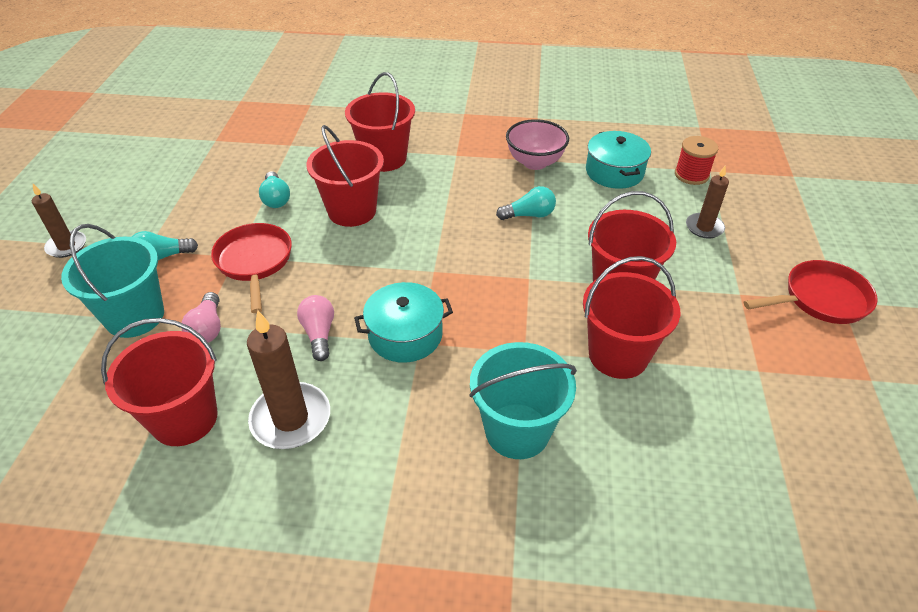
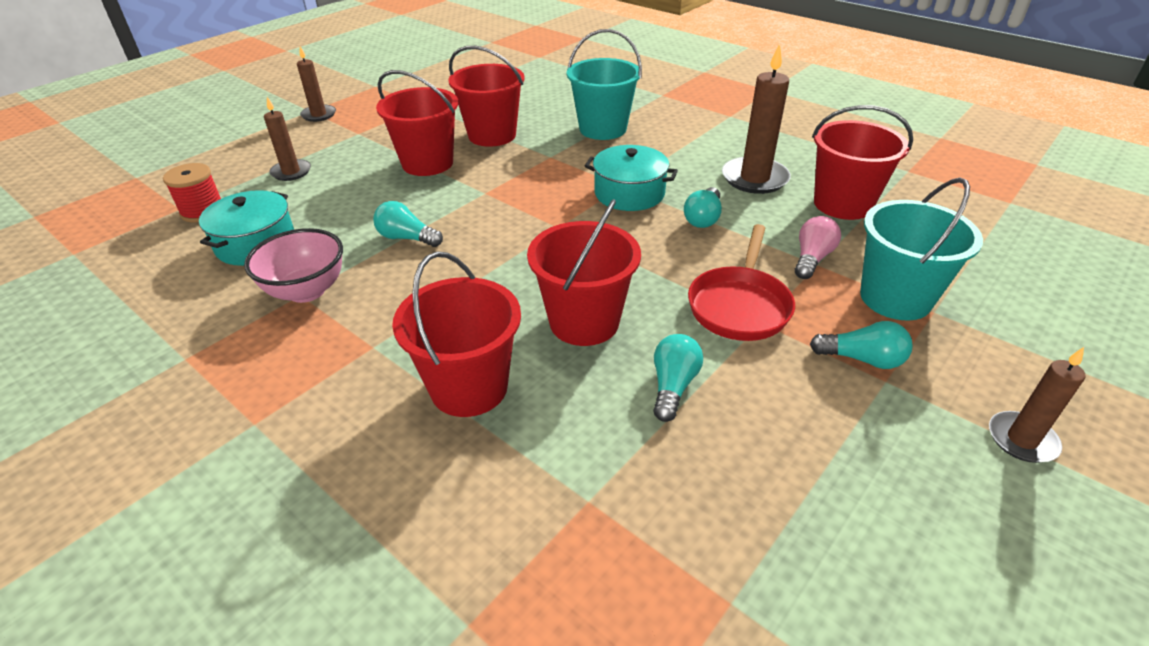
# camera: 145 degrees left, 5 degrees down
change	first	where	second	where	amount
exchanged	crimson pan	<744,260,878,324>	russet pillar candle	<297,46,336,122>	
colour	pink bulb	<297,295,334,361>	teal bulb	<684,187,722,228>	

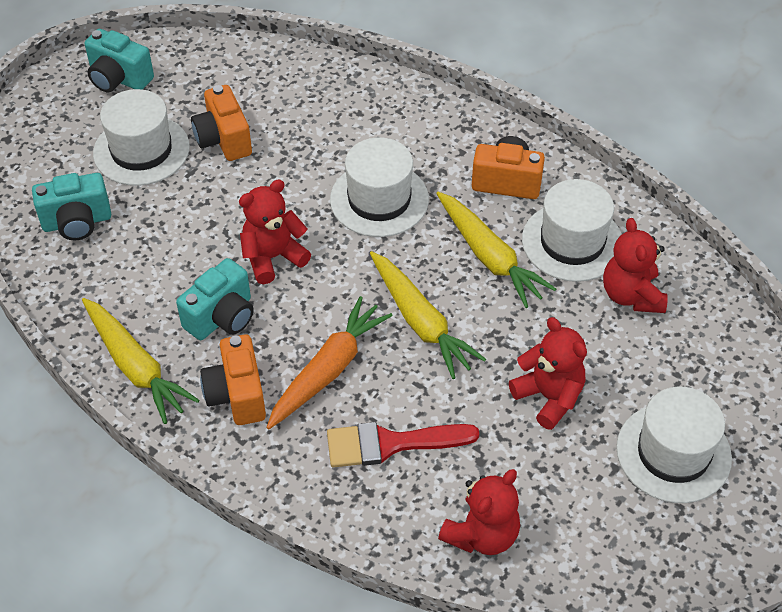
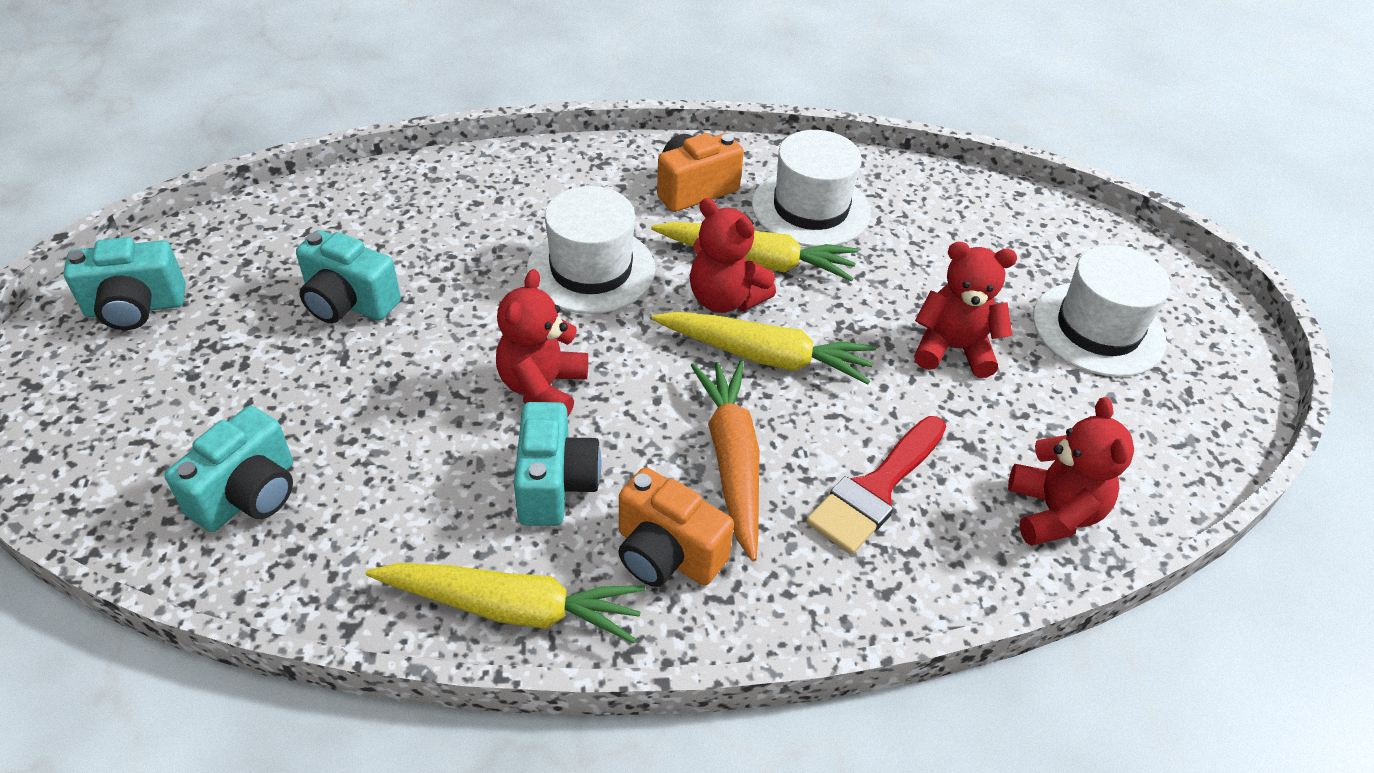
# camera: 45 degrees left, 5 degrees down
change	first	where	second	where	amount
colour	bright orange compact camera	<191,85,252,161>	teal compact camera	<296,230,401,323>	
missing	white hat	<93,89,190,186>			
relocated	crimson teddy bear	<603,218,668,313>		<690,198,776,313>	

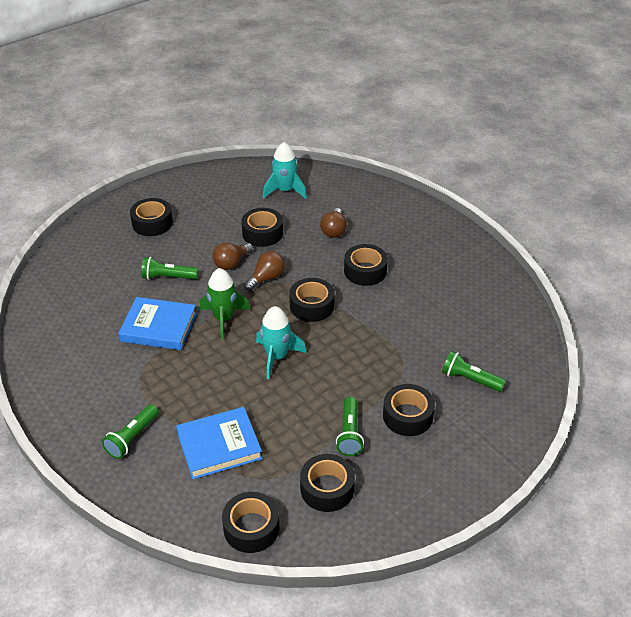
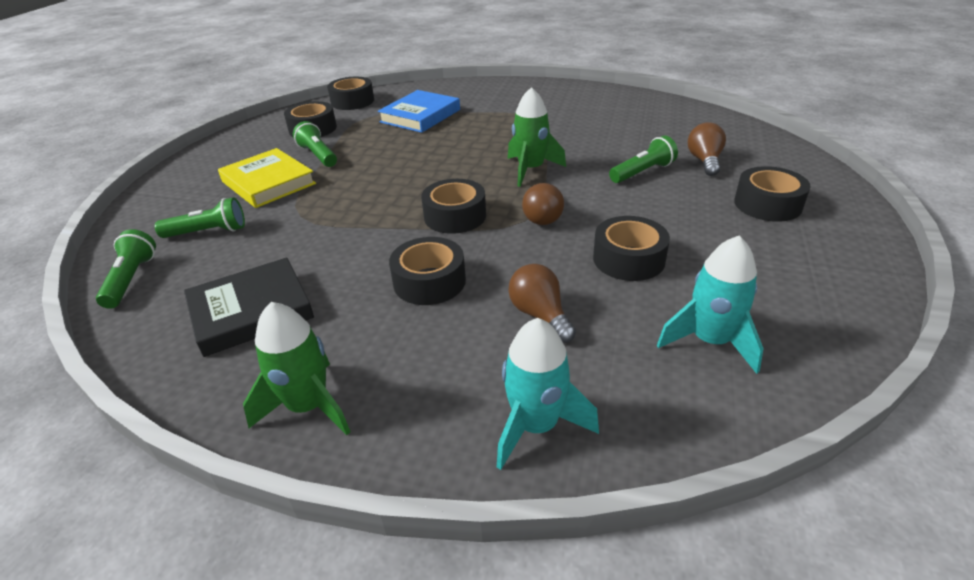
# camera: 145 degrees right, 5 degrees down
change	first	where	second	where	amount
relocated	russet bulb	<212,242,253,270>		<688,122,726,176>	
missing	royal blue book	<119,297,197,350>			
relocated	teal toy rocket	<256,306,307,379>		<497,318,599,470>	
exchanged	black roll of tape	<383,384,435,436>	yellow book	<218,148,316,208>	
relocated	emerald pocket torch	<102,404,159,459>		<96,229,156,309>	
appeared			black book	<184,258,314,357>	
appeared			emerald toy rocket	<243,302,350,435>	

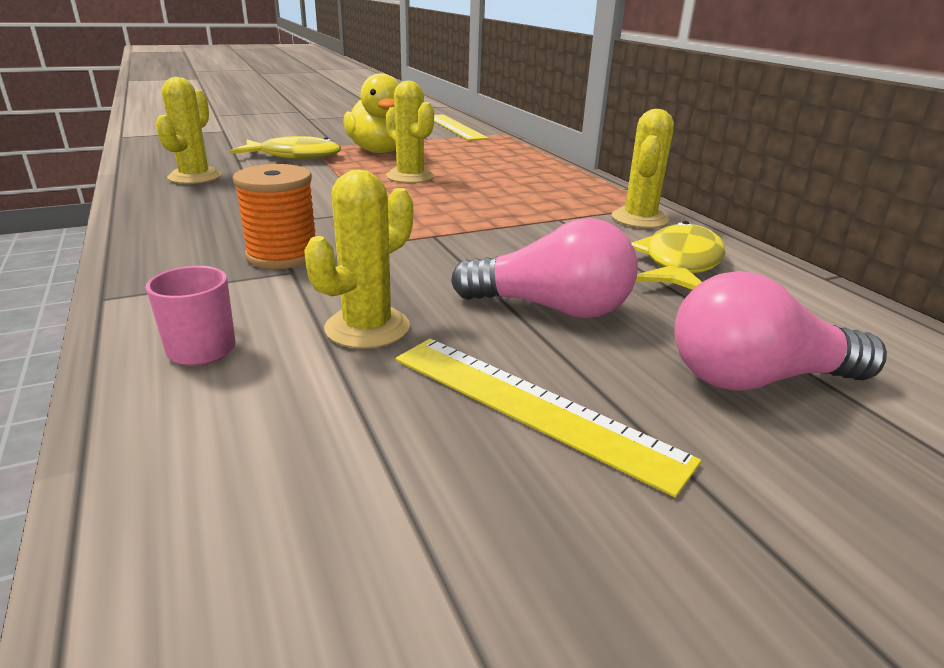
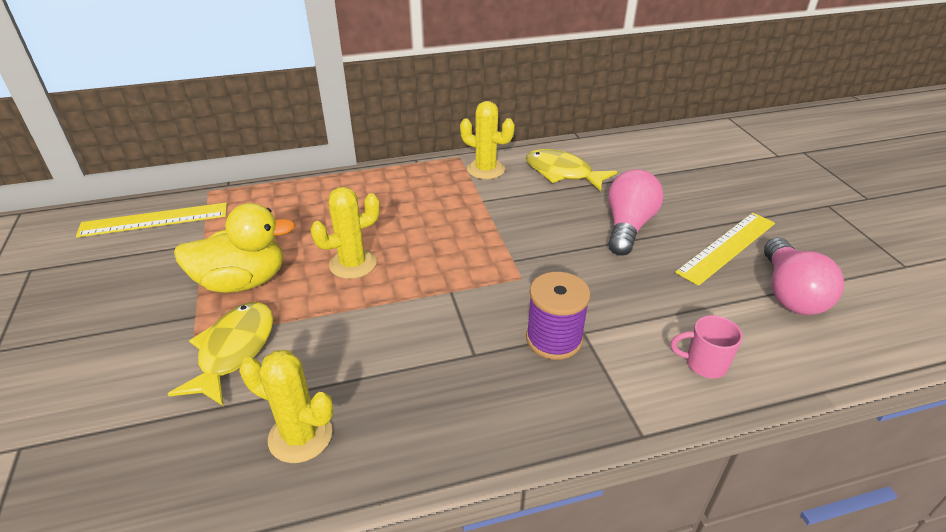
# camera: 80 degrees left, 10 degrees up
change	first	where	second	where	amount
colour	bright orange spool	<233,164,316,269>	purple spool	<526,272,591,360>	
missing	yellow cactus	<305,170,413,349>			
relocated	pink bulb	<674,271,887,391>		<764,237,844,315>	

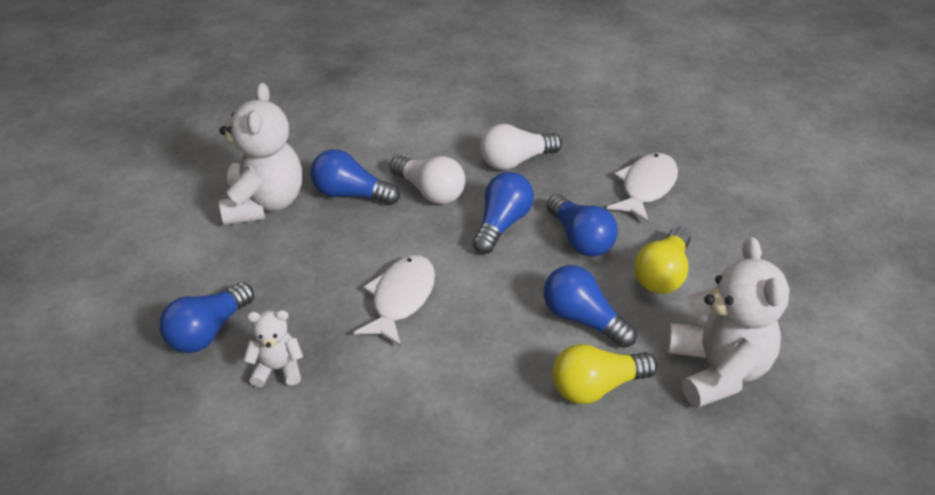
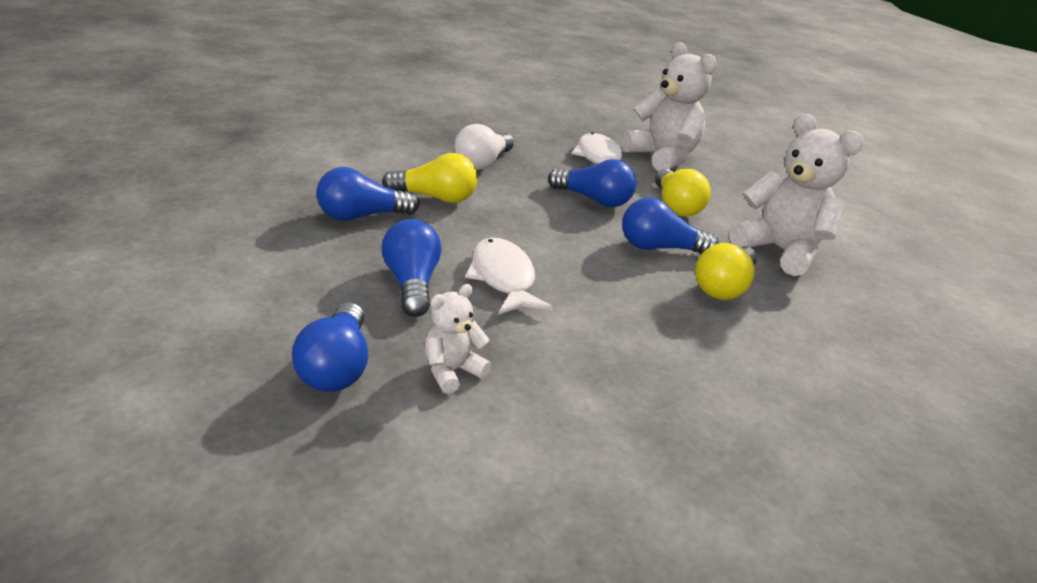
# camera: 40 degrees left, 10 degrees down
change	first	where	second	where	amount
relocated	white teddy bear	<219,83,302,225>		<622,42,717,171>	
colour	white bulb	<390,156,465,204>	yellow bulb	<382,153,477,203>	
relocated	royal blue bulb	<473,172,534,254>		<382,219,442,317>	

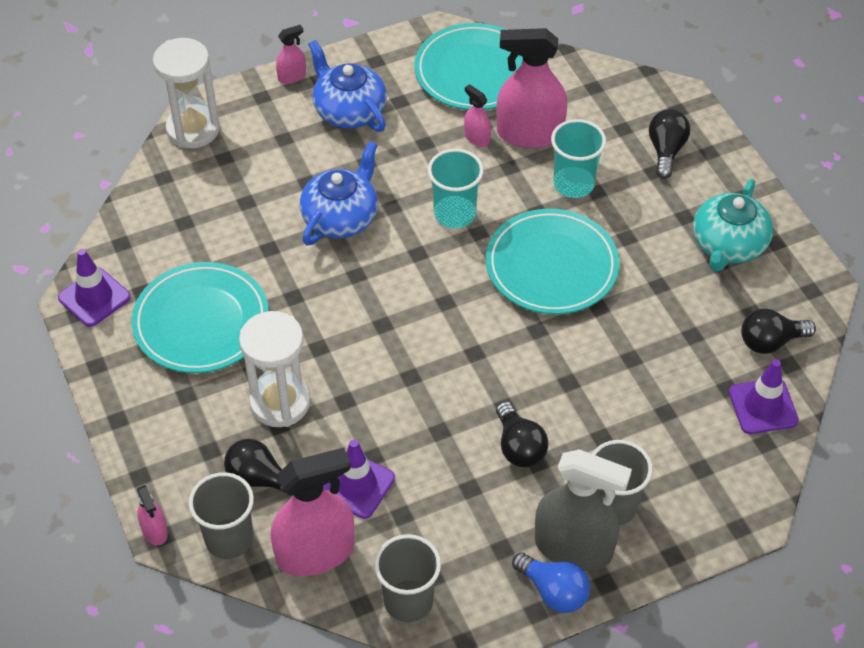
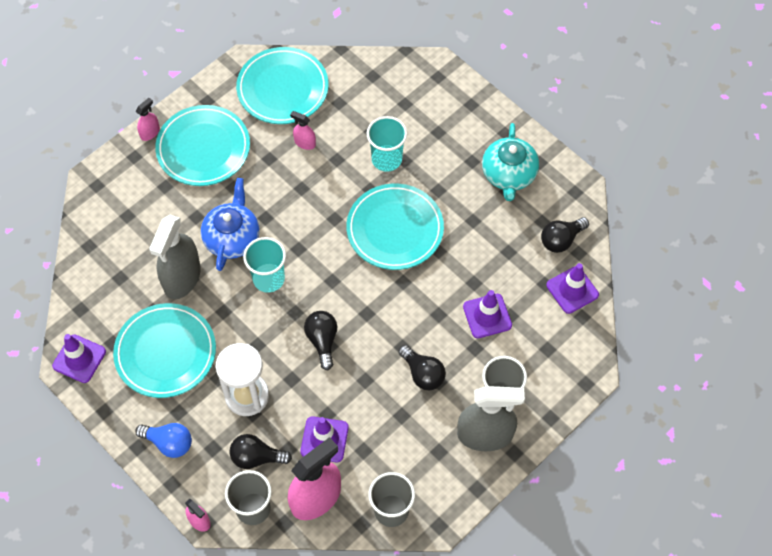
# camera: 20 degrees left, 10 degrees up
change	first	where	second	where	amount
missing	pink spray cleaner	<496,28,567,148>			
missing	white sandglass	<153,38,220,148>			
exchanged	royal blue china teapot	<308,40,387,132>	teal dinner plate	<155,105,250,186>	
relocated	black bulb	<649,109,690,179>		<304,311,337,370>	
relocated	teal cup	<428,149,484,228>		<243,237,286,293>	
relocated	royal blue bulb	<512,552,590,613>		<135,423,192,458>	
appeared			grey spray cleaner	<149,214,201,299>	
appeared			purple road cone	<463,290,512,338>	

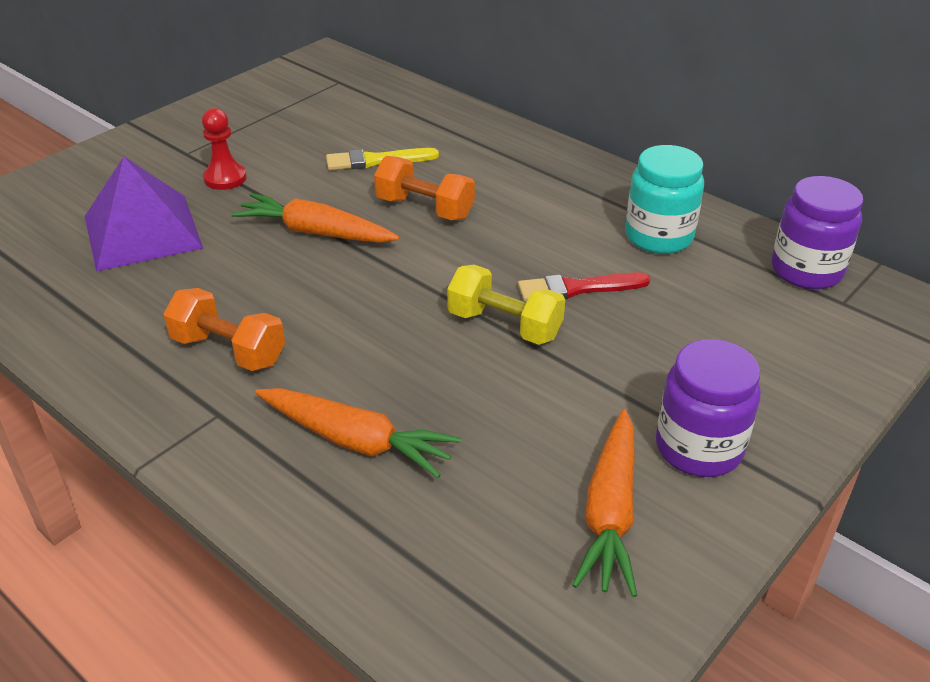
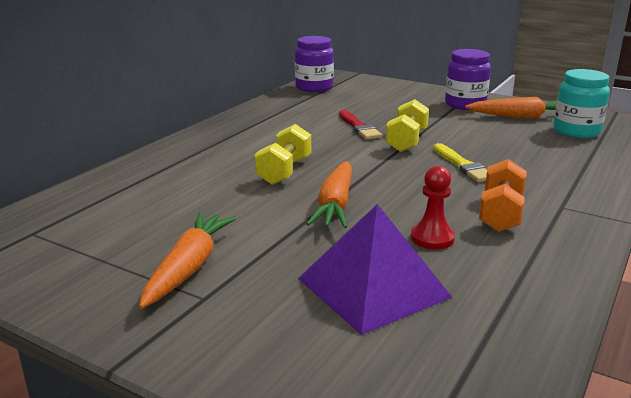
# camera: 100 degrees left, 15 degrees down
change	first	where	second	where	amount
relocated	crimson game pawn	<202,108,247,190>		<411,166,455,250>	
relocated	teal preserve jar	<625,145,704,254>		<553,69,610,138>	
relocated	yellow paintbrush	<326,148,439,170>		<433,143,487,182>	
colour	bright orange hand weight	<374,156,475,220>	yellow hand weight	<255,124,311,185>	
relocated	bright orange toy carrot	<255,388,461,478>		<139,212,237,309>	

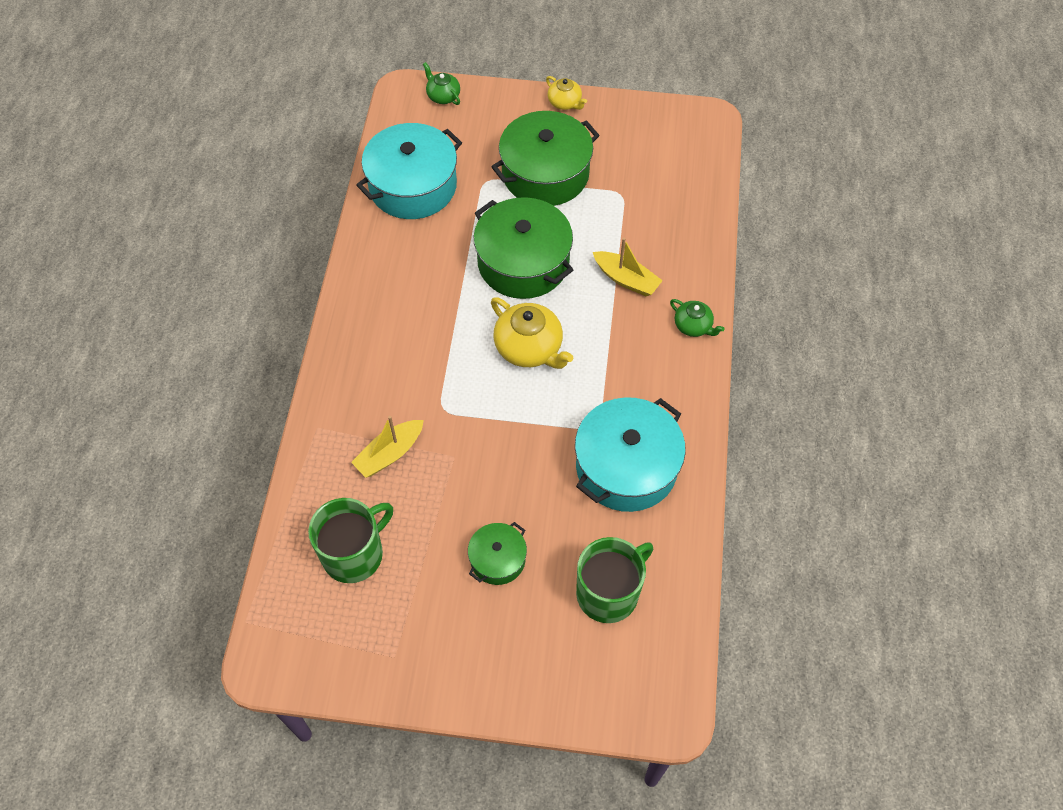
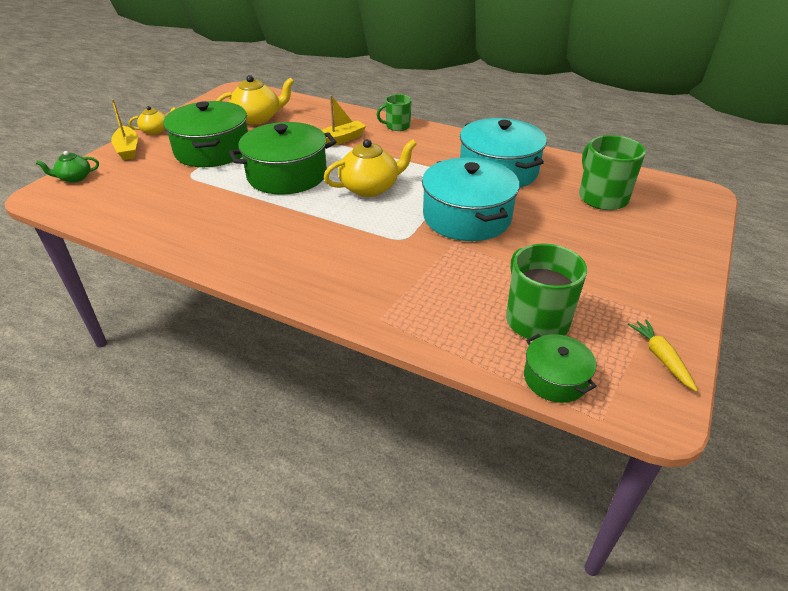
# camera: 70 degrees left, 20 degrees down
change	first	where	second	where	amount
relocated	teal stockpot	<356,123,462,219>		<422,158,520,241>	
exchanged	emerald china teapot	<670,299,724,337>	emerald tea mug	<377,94,412,131>	
relocated	yellow sailboat	<351,416,424,478>		<111,99,138,160>	
relocated	emerald stockpot	<468,522,527,585>		<524,334,597,403>	
appeared			yellow china teapot	<216,75,294,125>	
appeared			yellow toy carrot	<628,319,698,392>	

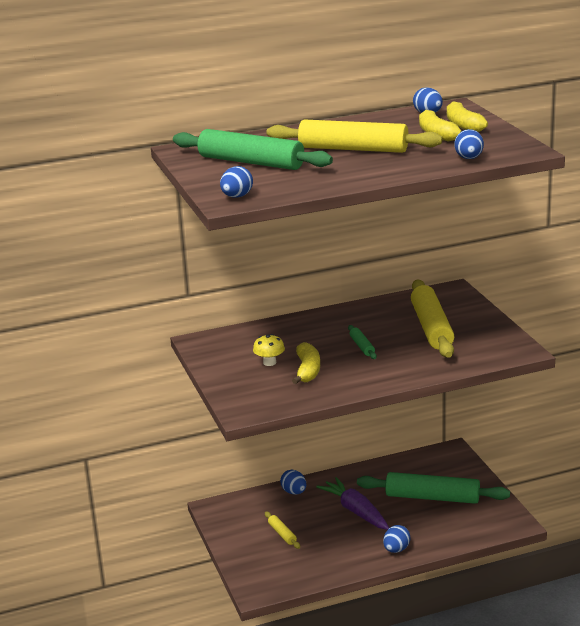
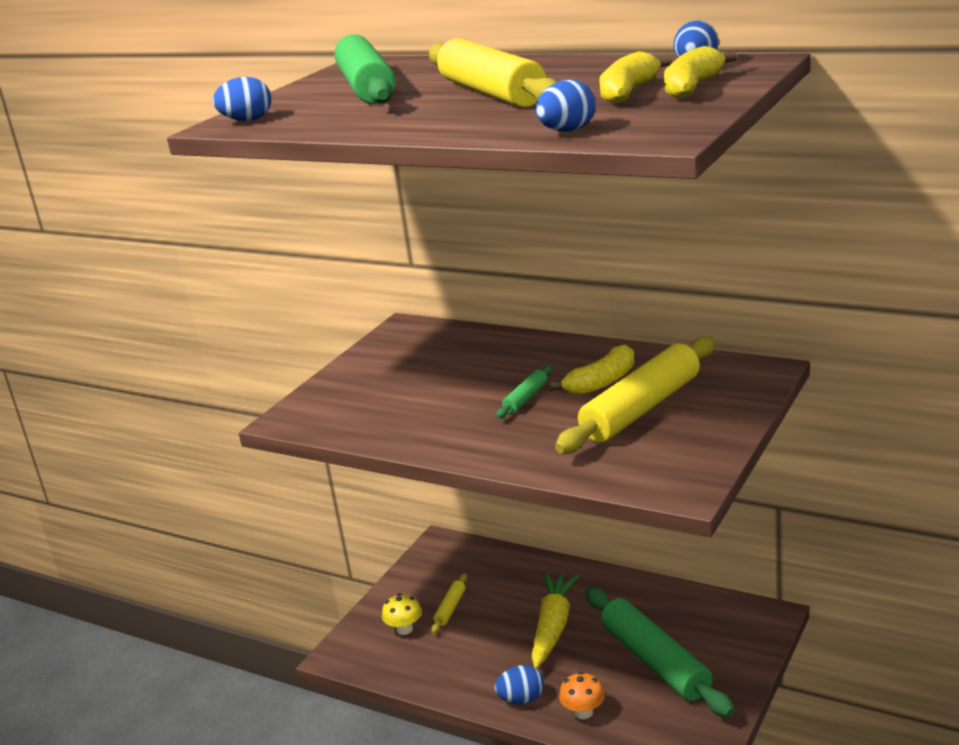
# camera: 50 degrees right, 0 degrees up
change	first	where	second	where	amount
relocated	yellow mushroom	<253,334,285,366>		<382,593,422,635>	
relocated	yellow toy banana	<292,342,320,384>		<550,344,635,395>	
missing	royal blue toy egg	<280,470,306,495>			
colour	purple toy carrot	<316,477,389,530>	yellow toy carrot	<531,573,580,669>	
appeared			bright orange mushroom	<559,672,605,719>	

